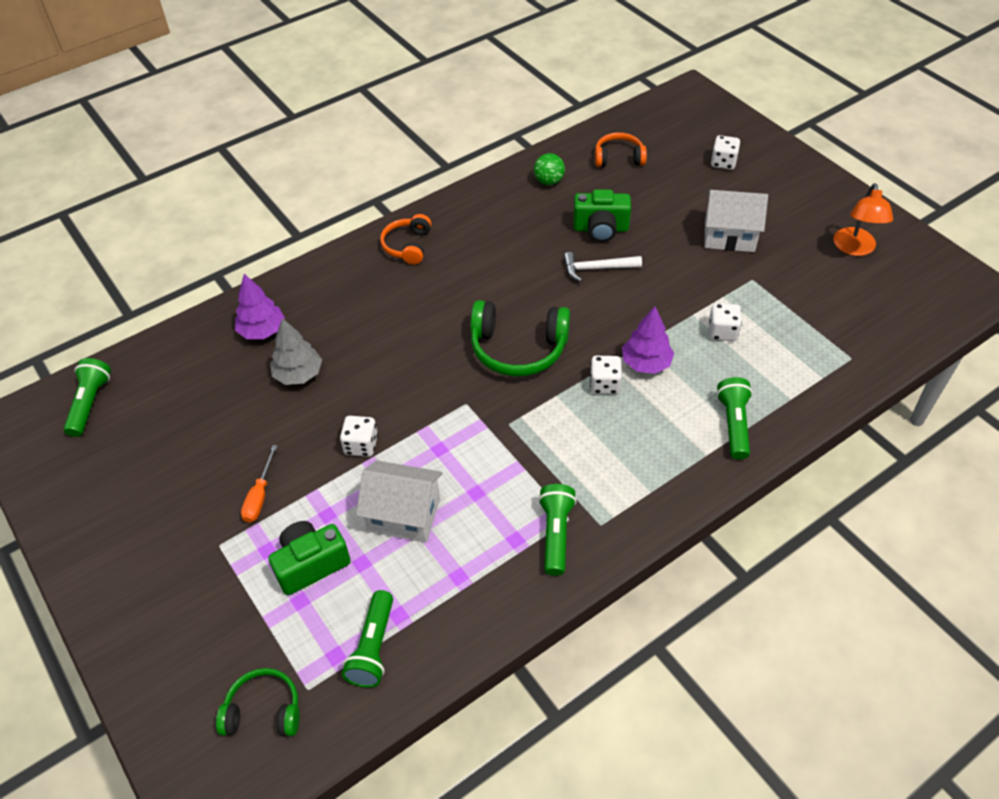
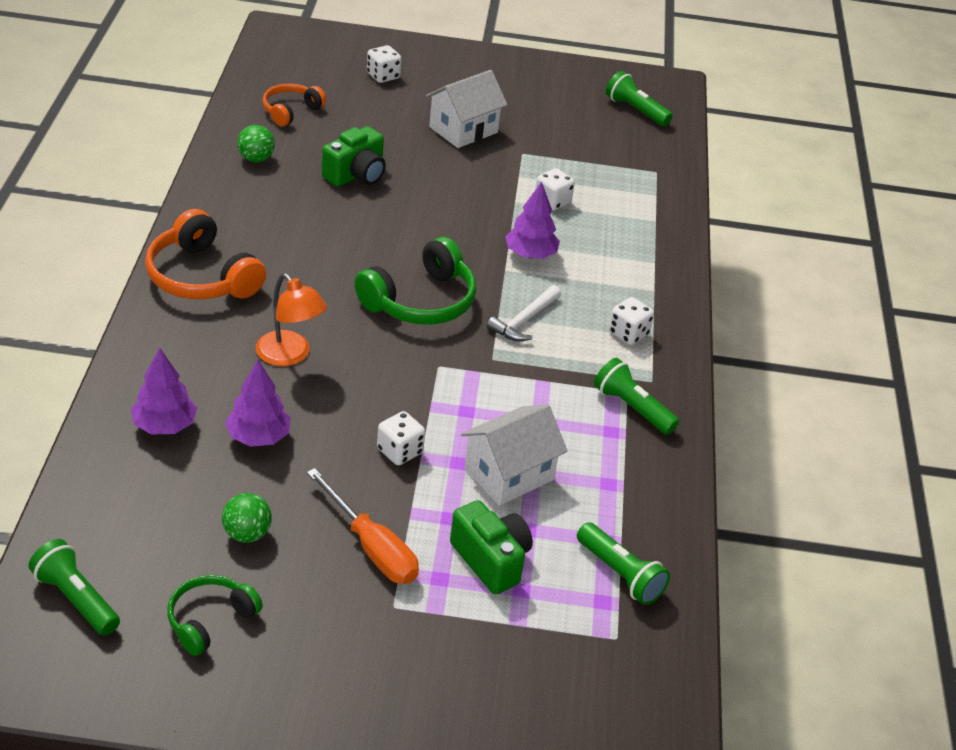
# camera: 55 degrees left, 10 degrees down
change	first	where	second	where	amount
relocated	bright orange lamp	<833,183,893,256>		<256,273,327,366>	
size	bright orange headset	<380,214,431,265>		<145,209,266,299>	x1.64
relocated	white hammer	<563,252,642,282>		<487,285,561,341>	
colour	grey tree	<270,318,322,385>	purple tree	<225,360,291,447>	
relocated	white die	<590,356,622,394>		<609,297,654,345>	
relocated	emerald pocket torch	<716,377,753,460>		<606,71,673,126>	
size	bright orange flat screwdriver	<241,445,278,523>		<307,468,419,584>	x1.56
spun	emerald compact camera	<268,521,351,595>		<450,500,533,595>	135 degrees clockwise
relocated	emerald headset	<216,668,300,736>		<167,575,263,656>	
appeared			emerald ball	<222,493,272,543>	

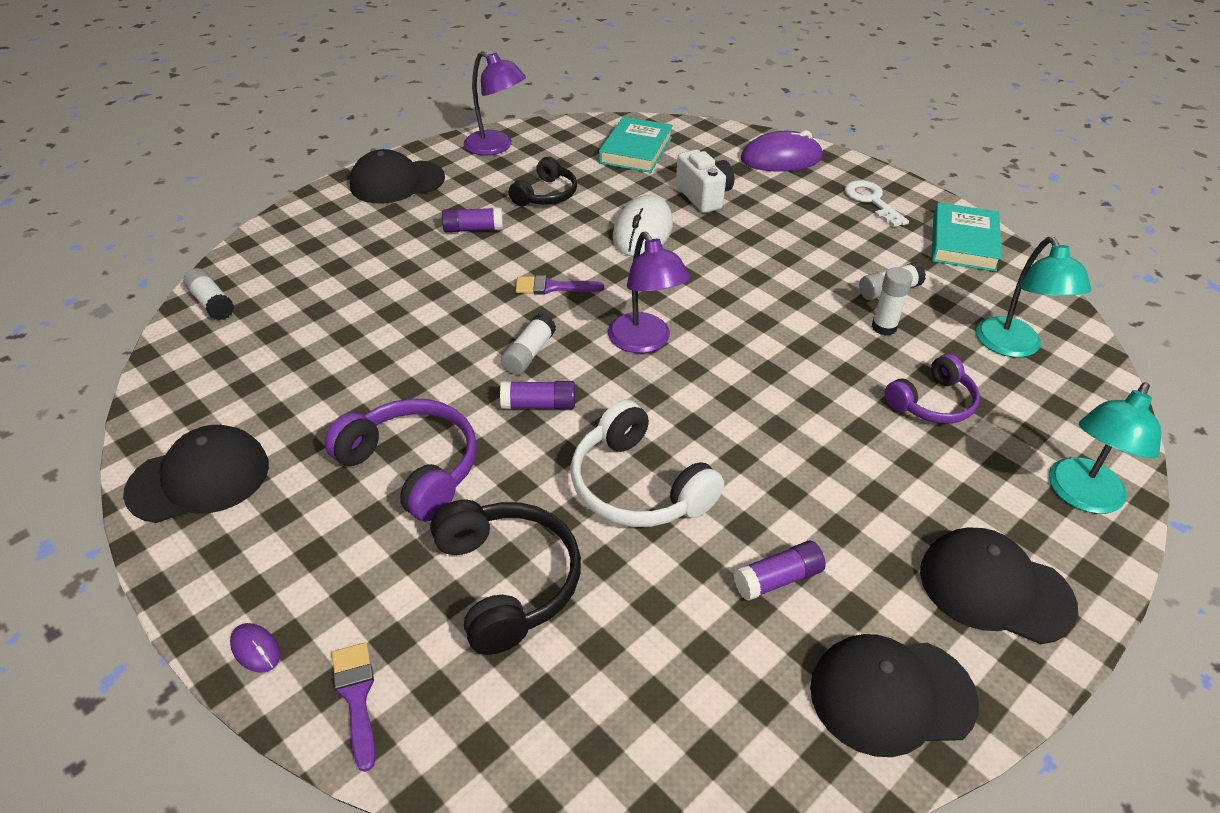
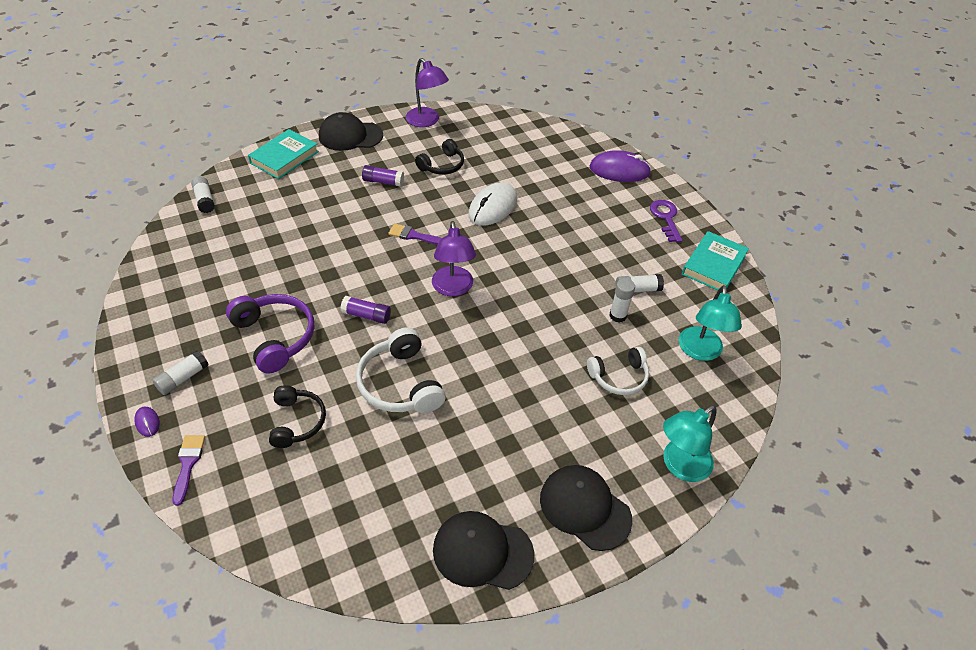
# camera: 15 degrees right, 5 degrees up
change	first	where	second	where	amount
relocated	teal book	<599,117,673,173>		<248,129,319,179>	
missing	white compact camera	<676,149,734,213>			
colour	white key	<845,180,909,227>	purple key	<650,200,682,242>	
relocated	white stick of glue	<501,314,556,375>		<152,350,209,395>	
colour	purple headset	<885,354,980,424>	white headset	<587,347,649,395>	
missing	black peaked cap	<123,425,269,523>			
size	black headset	<430,500,581,655>		<269,385,326,448>	x0.66
missing	purple stick of glue	<734,541,826,601>			

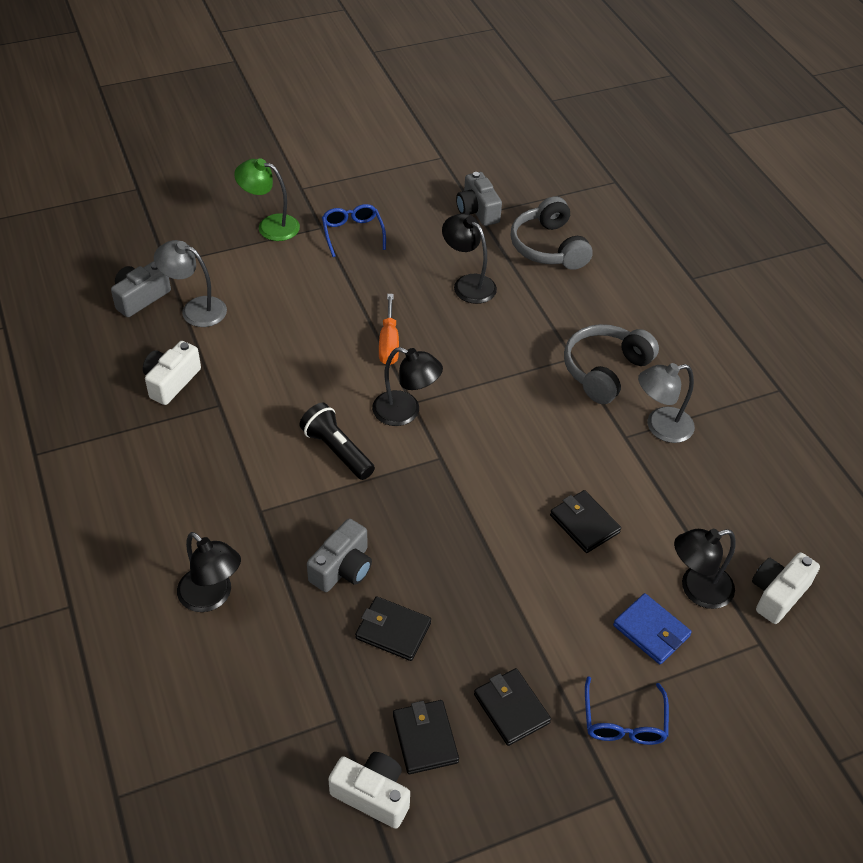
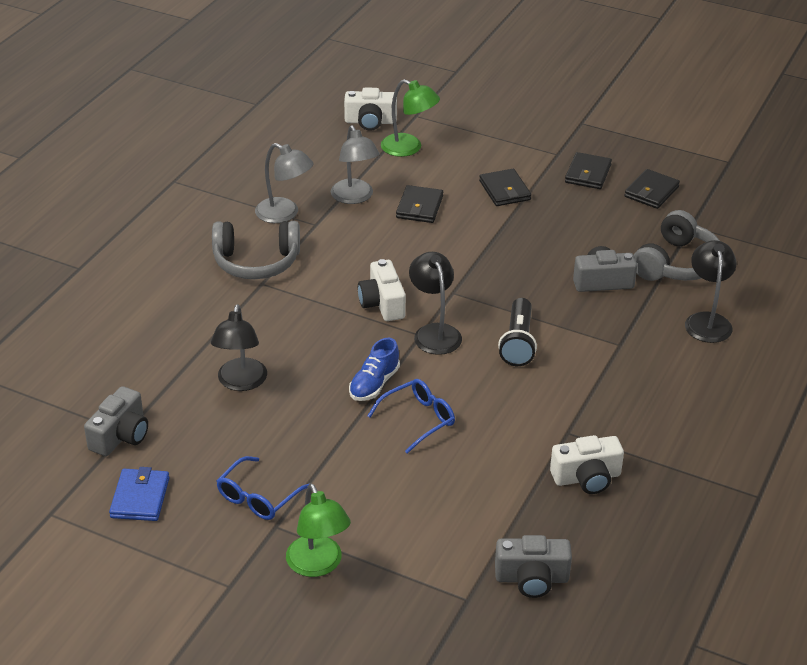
# camera: 130 degrees left, 10 degrees down
change	first	where	second	where	amount
relocated	grey headset	<510,196,593,270>		<634,210,720,281>	
relocated	grey lamp	<154,240,227,327>		<331,125,380,204>	
exchanged	bright orange flat screwdriver	<379,294,399,365>	royal blue lace-up shoe	<349,338,400,401>	
colour	black lamp	<674,529,736,609>	emerald lamp	<381,79,440,157>	
relocated	royal blue wallet	<613,593,692,664>		<109,467,169,521>	
relocated	black wallet	<355,596,431,661>		<479,169,531,206>	
relocated	royal blue spectacles	<585,676,669,745>		<367,379,455,454>	
relocated	white compact camera	<328,752,410,829>		<358,259,406,321>	

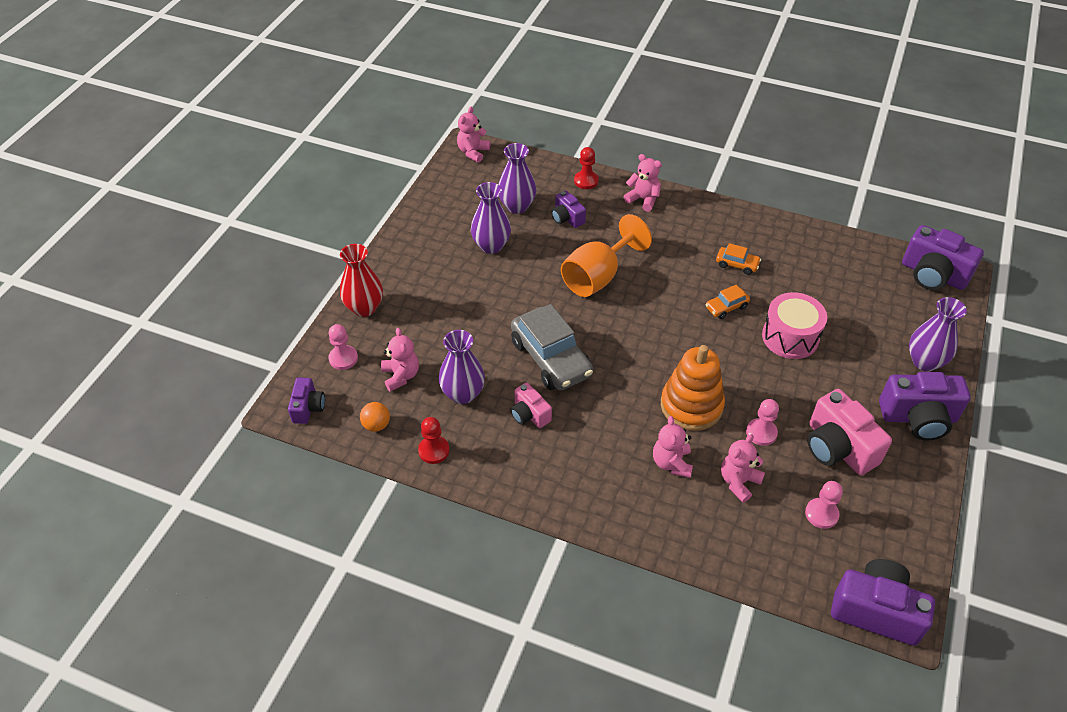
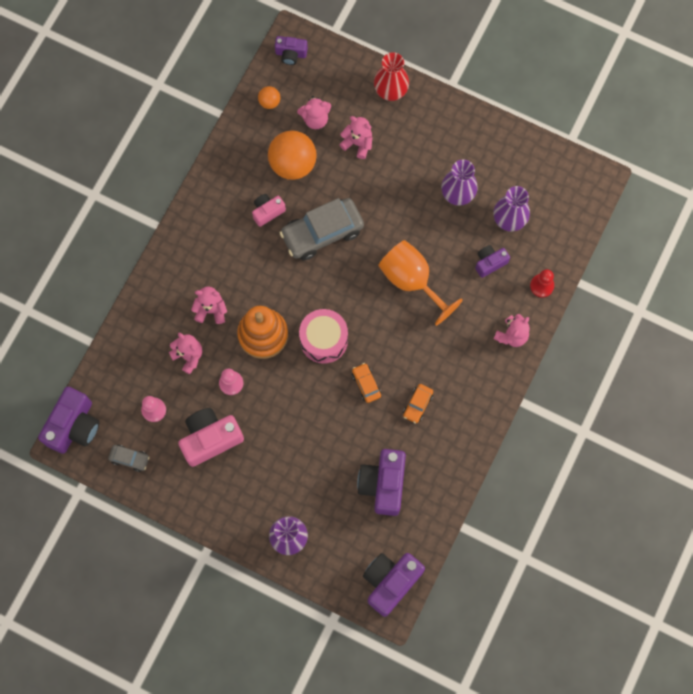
# camera: 95 degrees right, 25 degrees up
change	first	where	second	where	amount
relocated	pink teddy bear	<457,107,490,163>		<339,116,372,159>	
relocated	pink toy drum	<762,292,827,359>		<299,309,348,364>	
missing	pink game pawn	<328,324,358,370>			
exchanged	purple vase	<439,330,485,404>	bright orange ball	<268,130,317,180>	
relocated	purple compact camera	<879,372,971,441>		<357,449,406,516>	
missing	crimson game pawn	<418,417,450,464>			
appeared			grey automobile	<108,445,150,472>	

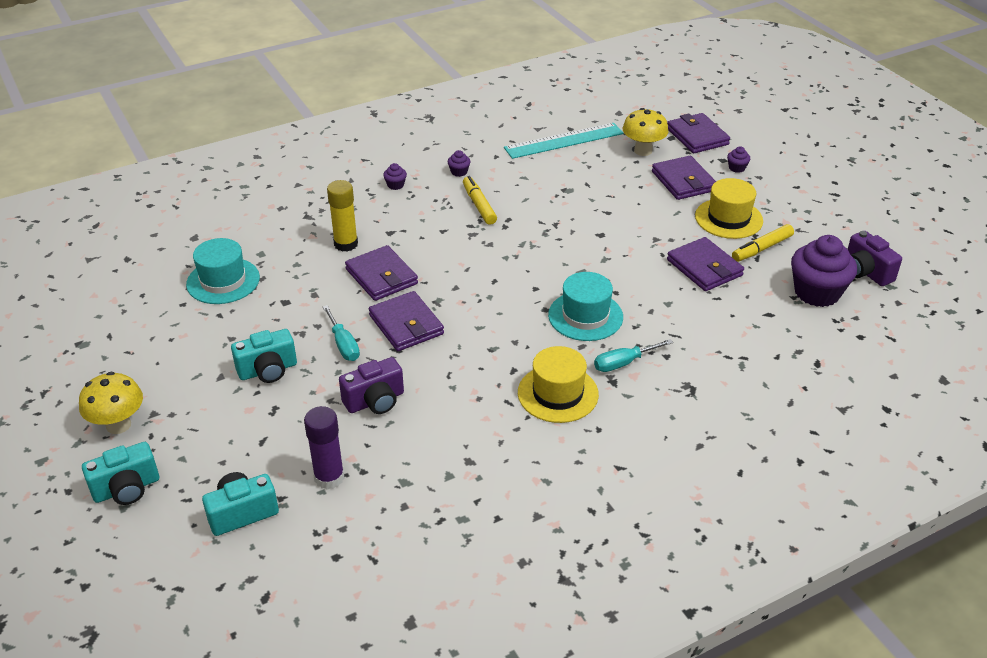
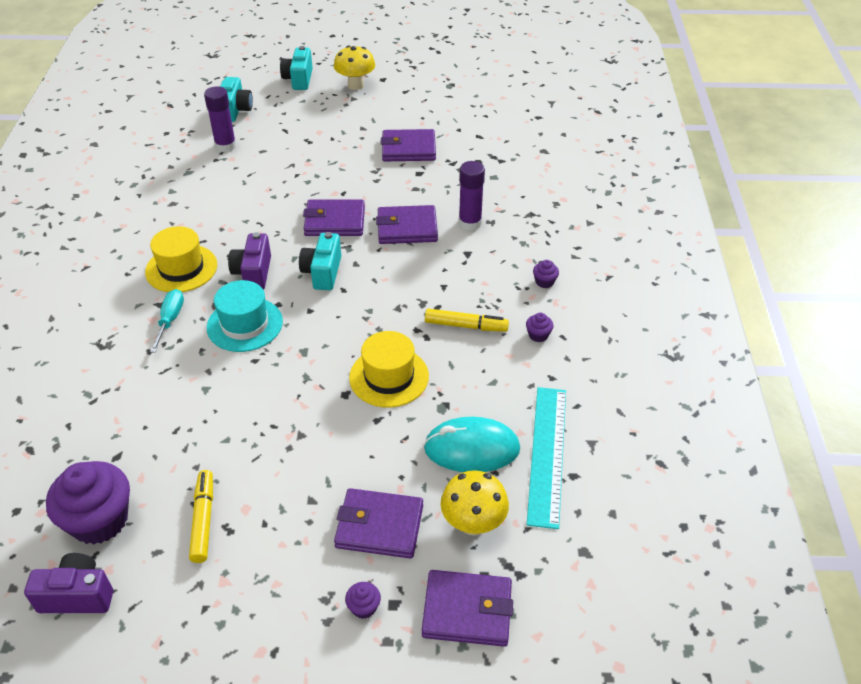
# camera: 120 degrees right, 5 degrees up
change	first	where	second	where	amount
relocated	yellow hat	<695,178,763,239>		<349,331,429,408>	
colour	yellow stick of glue	<327,180,358,252>	purple stick of glue	<459,161,485,231>	
relocated	purple wallet	<667,237,744,291>		<381,129,436,161>	
missing	teal hat	<186,238,260,304>			
missing	teal flat screwdriver	<323,305,360,361>			
relocated	teal compact camera	<231,329,297,383>		<299,232,341,290>	
relocated	purple compact camera	<339,357,404,414>		<228,232,271,290>	
appeared			teal mouse	<424,417,520,472>	

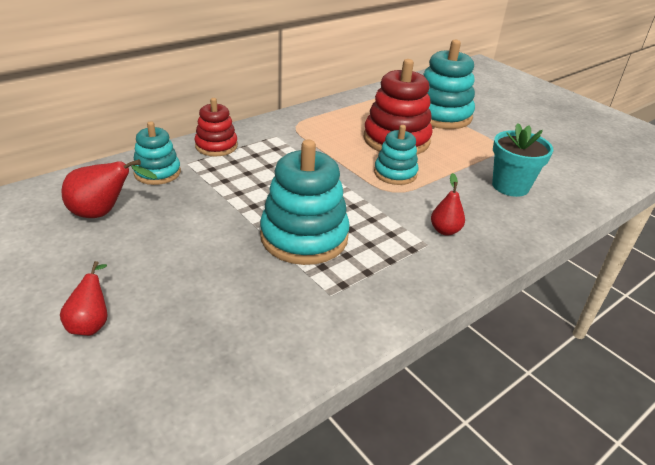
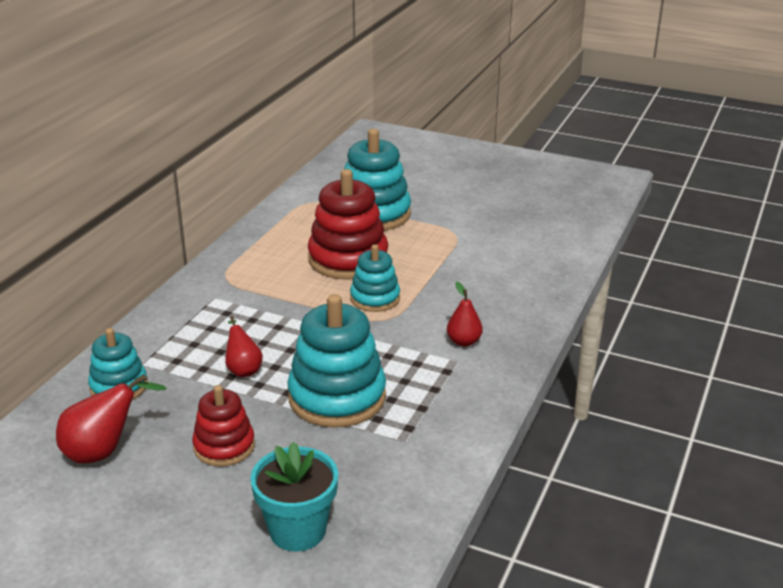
# camera: 25 degrees left, 5 degrees down
change	first	where	second	where	amount
relocated	crimson ring stacker	<195,98,238,156>		<192,385,255,467>	
relocated	teal flower pot	<492,123,553,197>		<250,442,338,551>	
relocated	crimson pear	<60,261,108,336>		<225,316,263,377>	

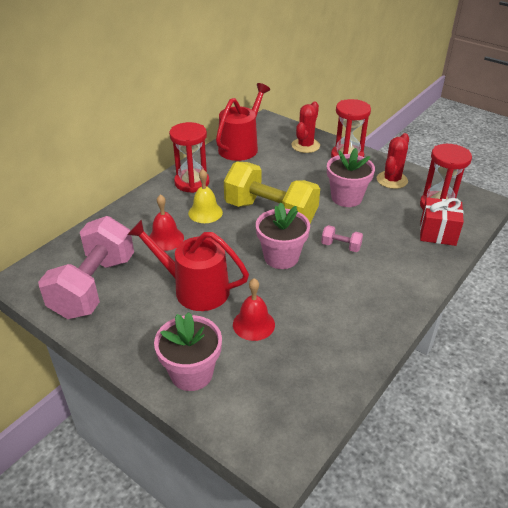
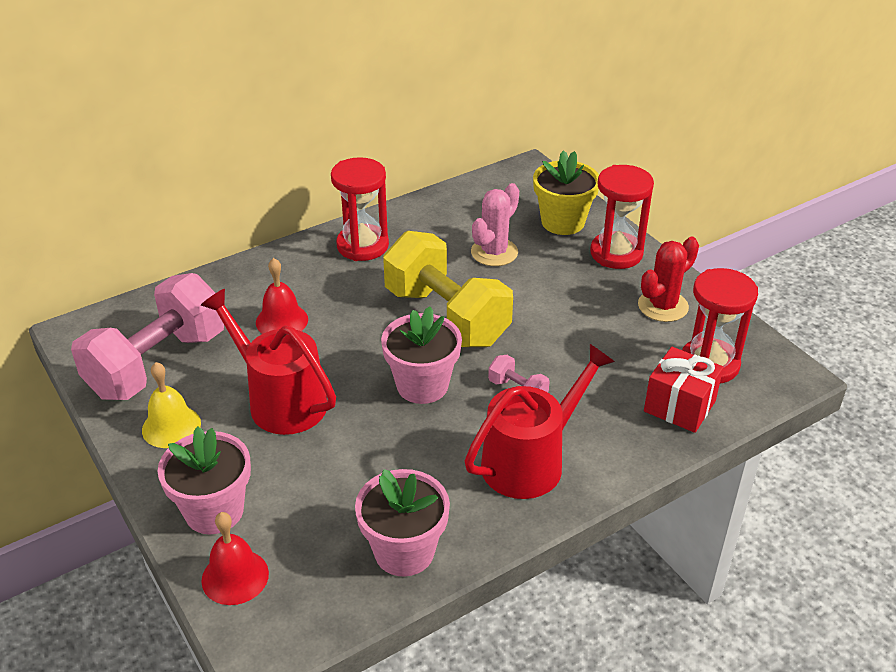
# camera: 20 degrees right, 0 degrees up
change	first	where	second	where	amount
relocated	crimson sprinkling can	<216,83,270,161>		<465,344,615,499>	
exchanged	crimson cactus	<292,101,320,153>	yellow flower pot	<533,150,599,235>	
relocated	pink flower pot	<327,148,375,207>		<355,469,450,577>	
relocated	yellow school bell	<188,169,223,223>		<142,362,201,448>	
relocated	crimson school bell	<233,278,275,341>		<201,512,269,605>	
appeared			pink cactus	<471,183,519,266>	

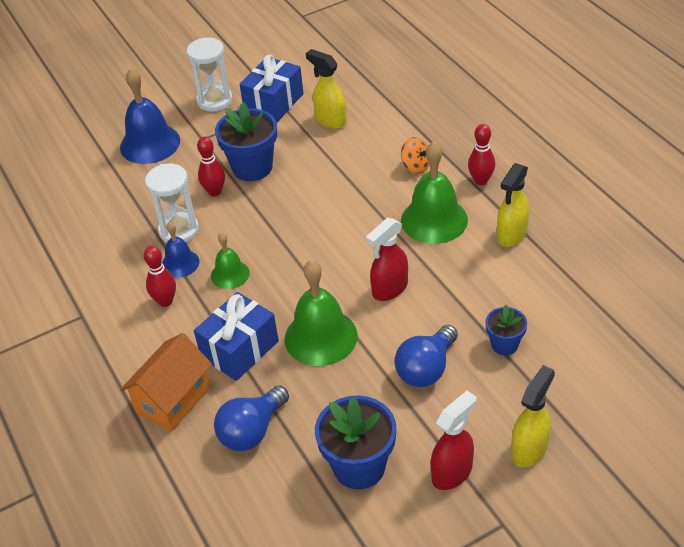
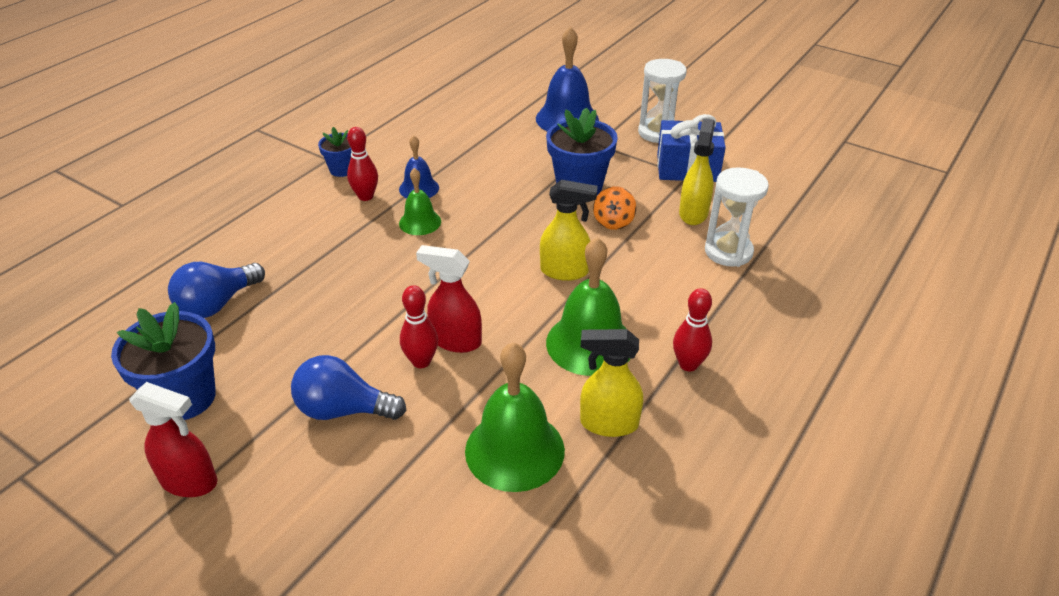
# camera: 60 degrees right, 5 degrees down
change	first	where	second	where	amount
relocated	crimson bowling pin	<197,137,225,196>		<400,285,438,368>	
relocated	bright orange whirligig	<401,137,429,174>		<593,186,636,230>	
relocated	white sandglass	<145,164,199,243>		<705,167,769,267>	
relocated	emerald school bell	<285,260,358,366>		<465,342,565,492>	
missing	royal blue present	<194,292,279,381>			
relocated	royal blue flower pot	<485,305,527,355>		<318,127,352,177>	
missing	bright orange toy house	<120,333,212,432>			
relocated	yellow spray cleaner	<511,365,555,468>		<540,180,598,281>	
spun	royal blue bulb	<214,386,289,451>		<168,262,265,318>	60 degrees counterclockwise

